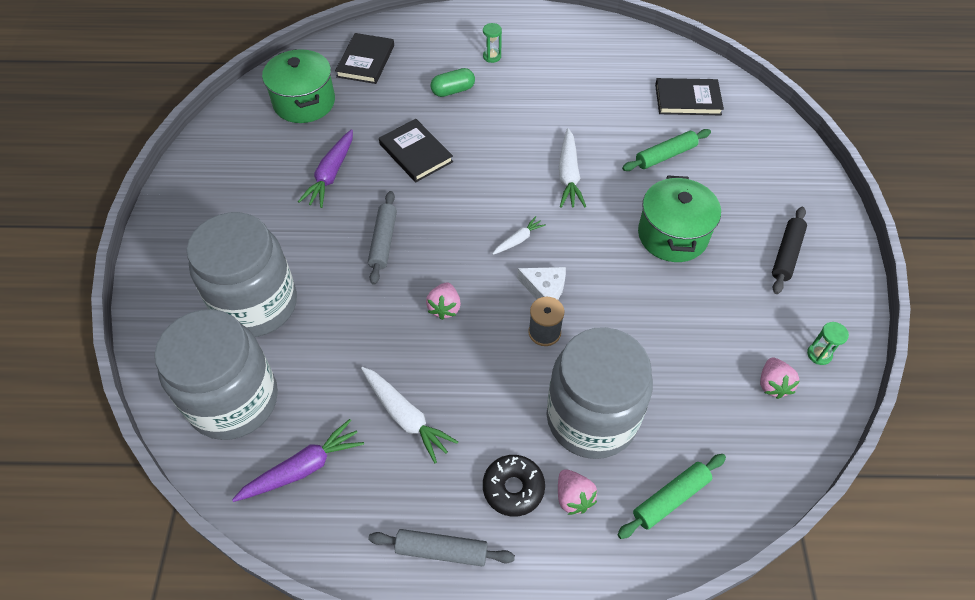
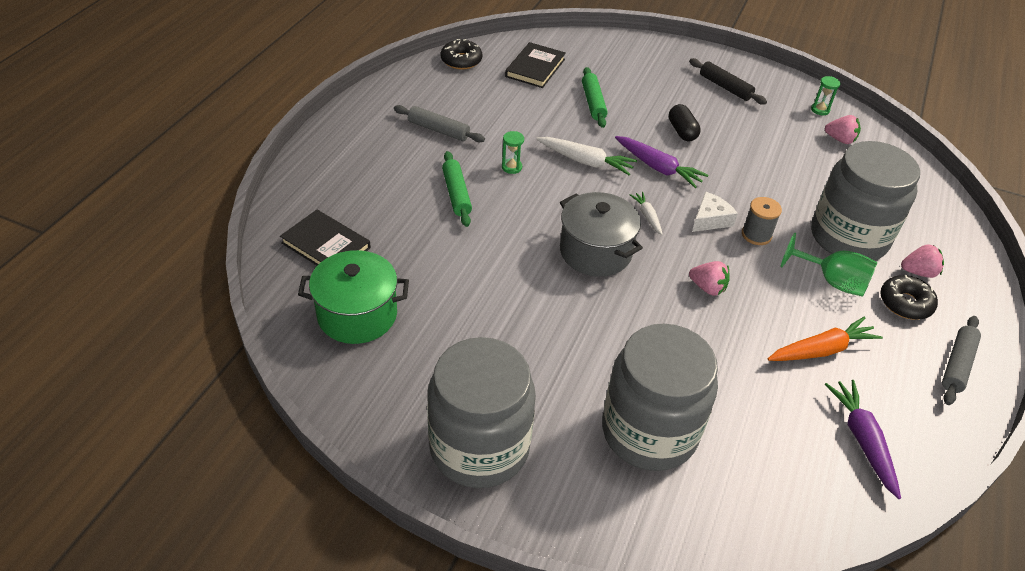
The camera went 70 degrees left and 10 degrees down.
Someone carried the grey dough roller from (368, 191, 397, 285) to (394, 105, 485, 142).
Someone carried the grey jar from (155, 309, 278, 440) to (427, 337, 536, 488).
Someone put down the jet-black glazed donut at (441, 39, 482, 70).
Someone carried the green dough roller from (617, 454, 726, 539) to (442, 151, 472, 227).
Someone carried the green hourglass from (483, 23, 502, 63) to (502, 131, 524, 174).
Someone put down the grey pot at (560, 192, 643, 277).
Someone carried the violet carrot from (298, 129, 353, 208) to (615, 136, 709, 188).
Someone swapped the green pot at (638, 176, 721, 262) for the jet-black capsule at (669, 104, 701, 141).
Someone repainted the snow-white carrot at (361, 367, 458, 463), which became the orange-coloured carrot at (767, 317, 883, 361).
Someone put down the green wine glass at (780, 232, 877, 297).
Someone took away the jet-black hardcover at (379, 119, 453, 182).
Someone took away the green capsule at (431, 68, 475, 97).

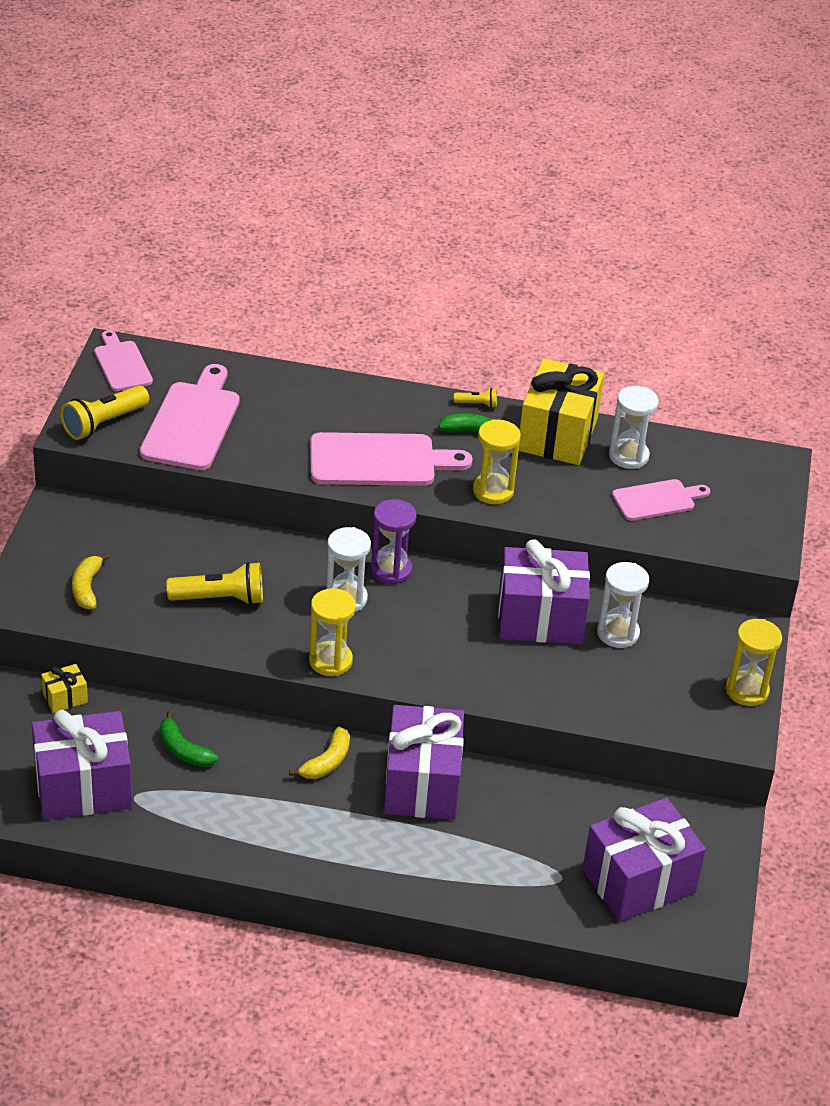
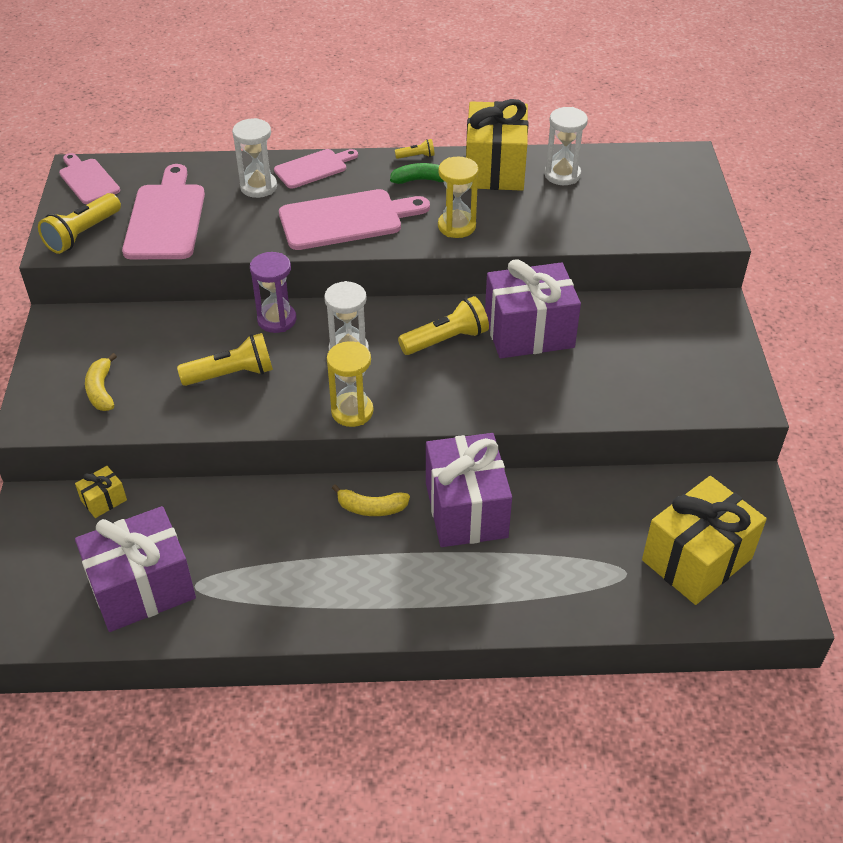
The camera went 10 degrees left and 5 degrees up.
Someone carried the snow-white hourglass from (597, 562, 649, 648) to (232, 118, 277, 198).
Someone carried the violet hourglass from (370, 499, 417, 584) to (250, 252, 296, 333).
Someone carried the rose-pink bread board from (612, 479, 710, 521) to (274, 149, 358, 189).
Someone rotated the bright yellow toy banana at (289, 726, 350, 779) by 75 degrees clockwise.
Someone put down the bright yellow flashlight at (398, 296, 489, 355).
Someone repainted the violet present at (582, 798, 706, 922), which became the bright yellow present at (642, 476, 767, 605).
Someone took away the green toy banana at (160, 711, 218, 767).
Someone took away the bright yellow hourglass at (726, 619, 782, 706).

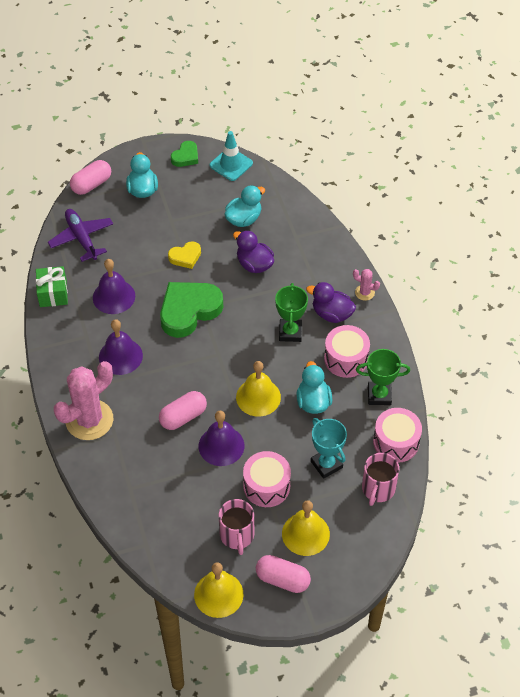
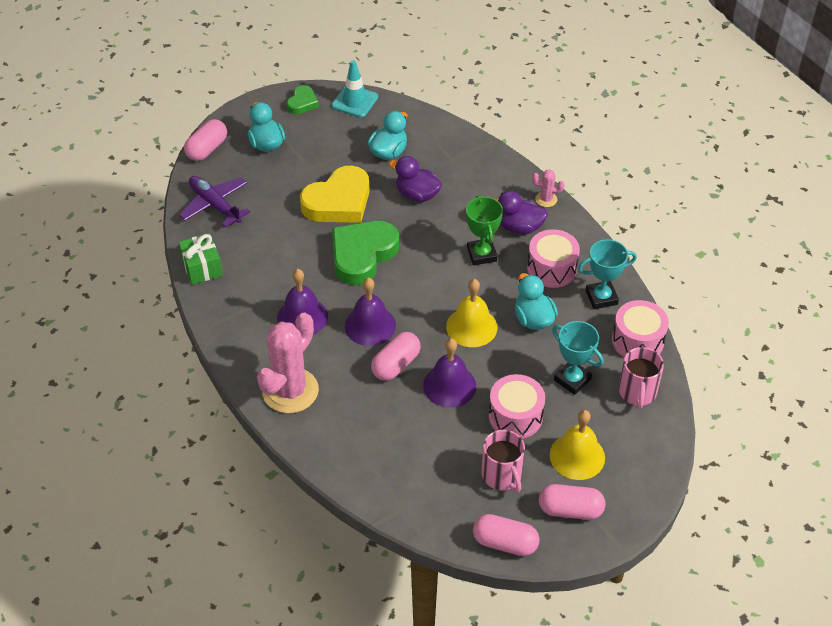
The camera went 15 degrees left and 5 degrees down.
Someone scaled the bright yellow heart at (168, 241, 201, 269) by 1.97.
Someone carried the violet bell from (93, 259, 135, 314) to (345, 278, 396, 346).
Someone swapped the bright yellow bell at (194, 562, 244, 618) for the rose-pink capsule at (473, 514, 540, 556).
Someone repainted the green prize cup at (356, 349, 410, 405), which became the aqua prize cup at (578, 239, 637, 309).

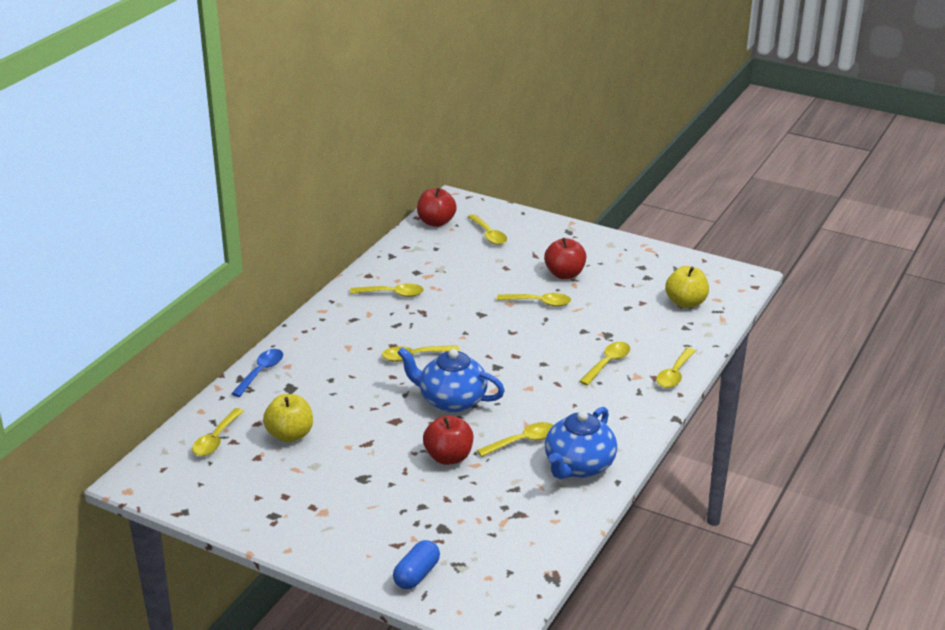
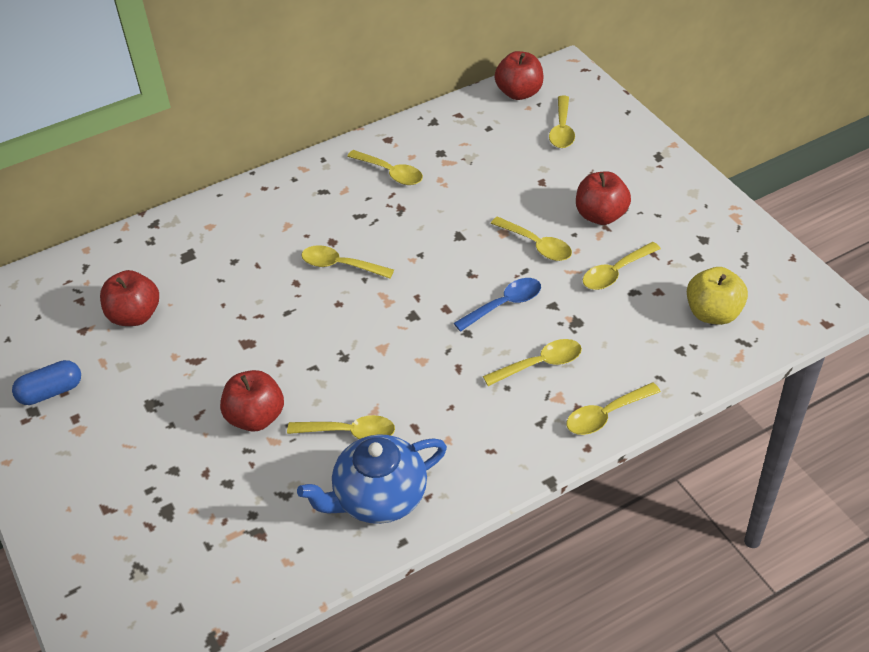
The camera went 35 degrees right and 15 degrees up.
Someone carried the royal blue capsule from (393, 540, 440, 589) to (12, 360, 81, 405).
Someone repainted the bright yellow toy apple at (263, 394, 313, 443), which became the scarlet toy apple at (100, 270, 159, 326).
Someone carried the royal blue tablespoon from (231, 349, 283, 397) to (454, 278, 541, 332).
Someone carried the bright yellow tablespoon from (192, 408, 244, 456) to (583, 242, 661, 290).
Someone took away the royal blue tea pot at (397, 347, 505, 412).

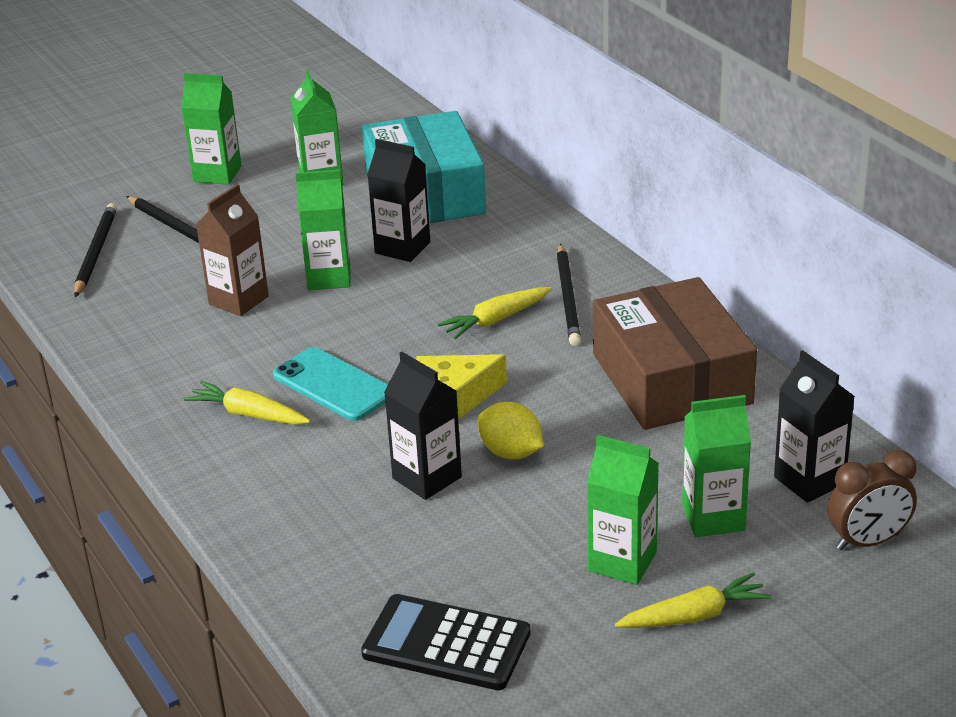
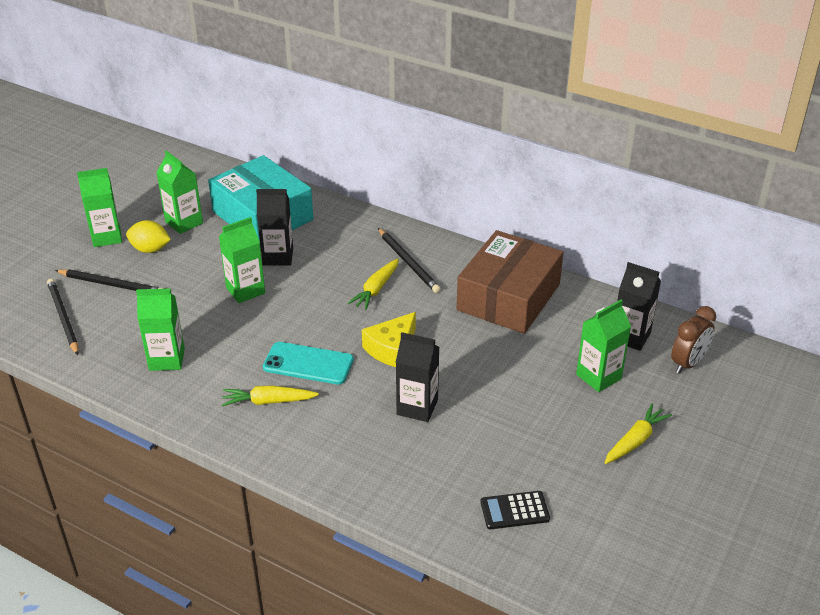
The camera went 30 degrees left and 5 degrees up.
Someone carried the bright yellow toy lemon from (478, 402, 543, 460) to (126, 220, 171, 253).
Someone carried the green carton from (587, 435, 659, 585) to (136, 288, 185, 371).
Someone rotated the dark brown parcel at (593, 277, 757, 430) by 75 degrees clockwise.
Someone scaled the jet-black adding machine at (361, 594, 531, 690) by 0.64.
Someone took away the dark brown carton at (196, 184, 269, 316).

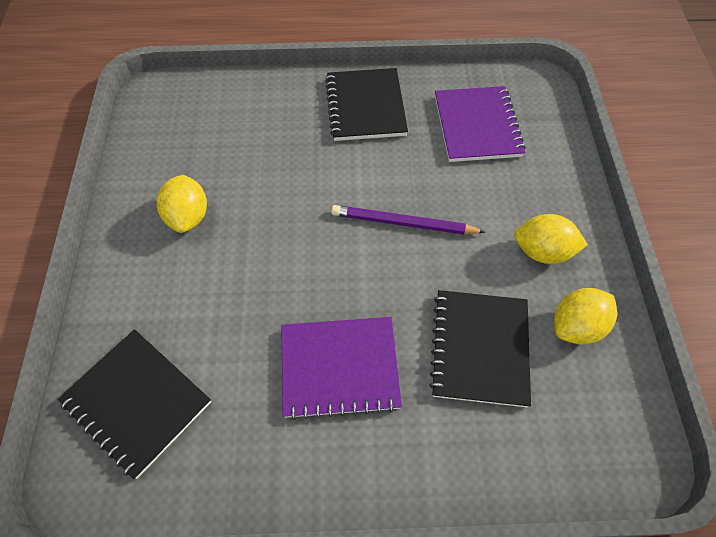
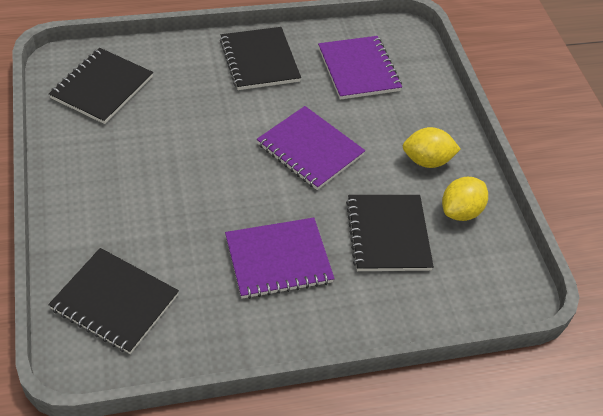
The camera went 15 degrees left and 10 degrees down.
Someone put down the jet-black notepad at (49, 48, 153, 124).
Someone swapped the violet pencil at (331, 205, 485, 234) for the violet notepad at (257, 106, 365, 190).
Someone took away the bright yellow toy lemon at (157, 175, 207, 233).

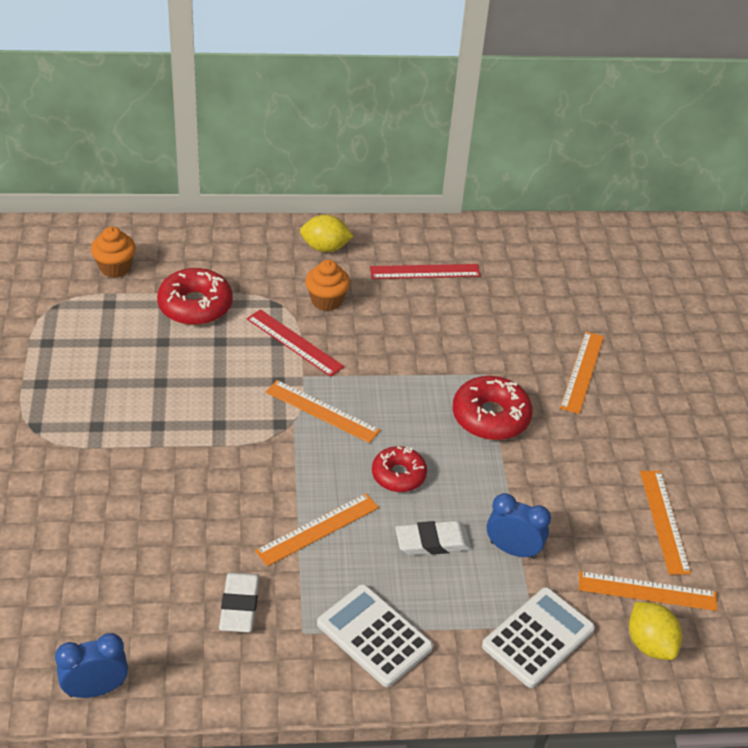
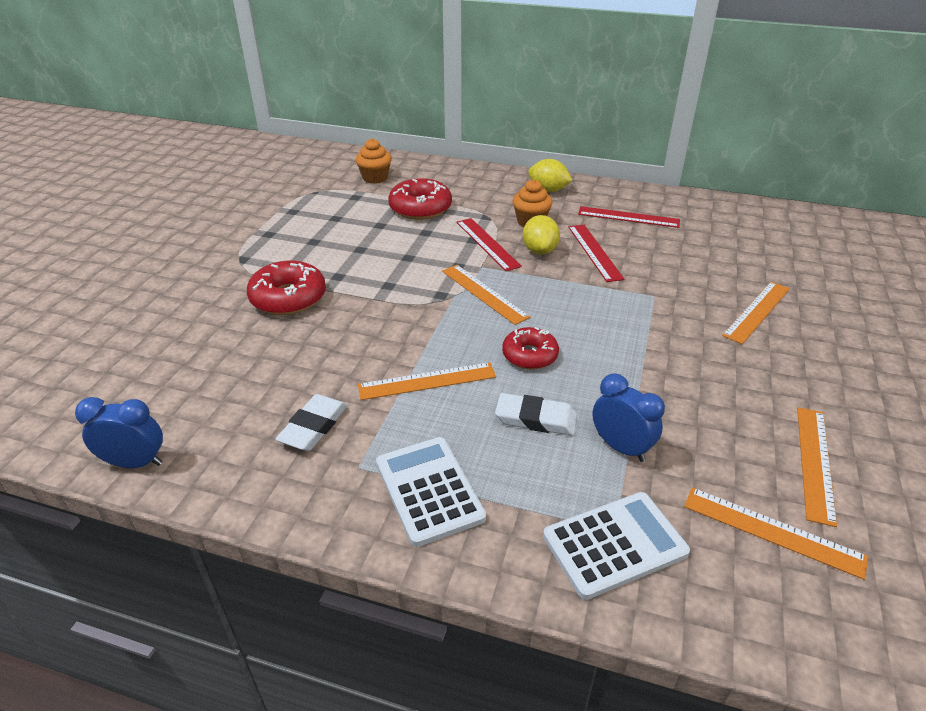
The camera went 25 degrees right and 5 degrees down.
Someone carried the scarlet glazed donut from (453, 376, 533, 440) to (247, 261, 326, 315).
Someone carried the bright yellow toy lemon from (629, 602, 682, 660) to (523, 215, 560, 255).
Someone put down the scarlet measuring stick at (568, 225, 624, 282).

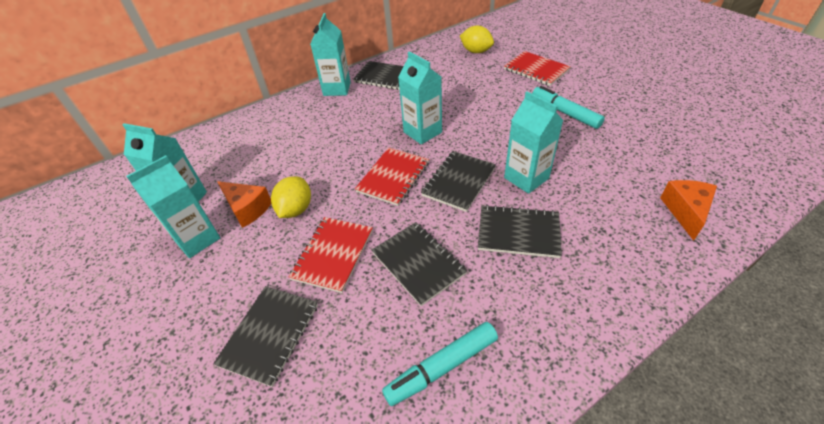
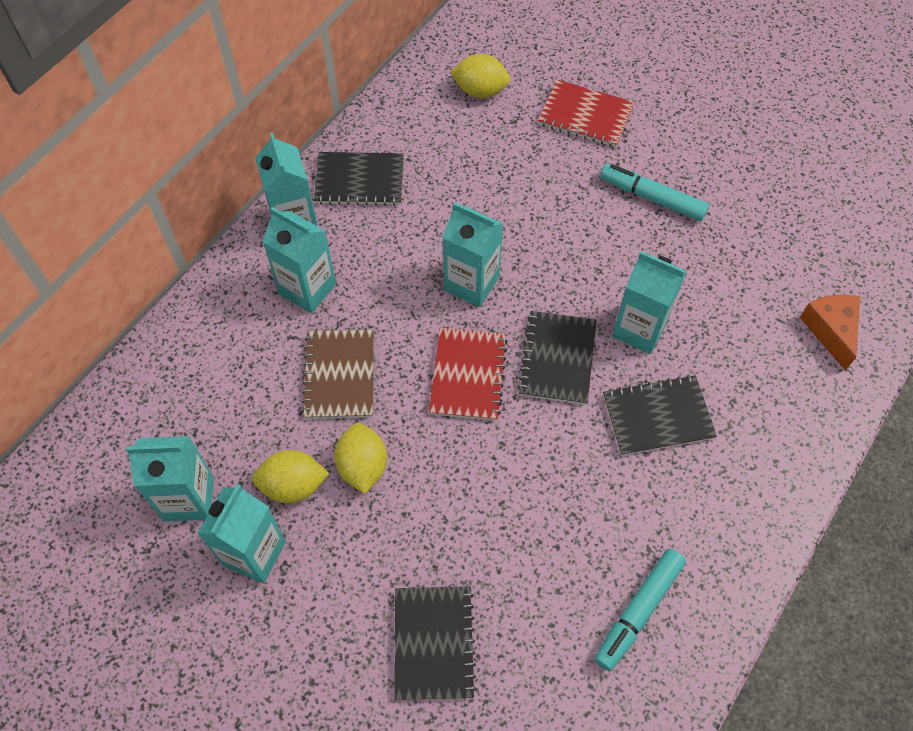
The camera went 25 degrees left and 15 degrees up.
Someone swapped the orange-coloured cheese at (217, 181, 271, 228) for the bright yellow toy lemon at (252, 450, 329, 503).
Someone put down the aqua carton at (262, 207, 336, 313).
Someone put down the dark brown notepad at (302, 330, 374, 419).
Someone took away the scarlet notepad at (289, 217, 373, 293).
Someone took away the jet-black notepad at (372, 222, 467, 306).

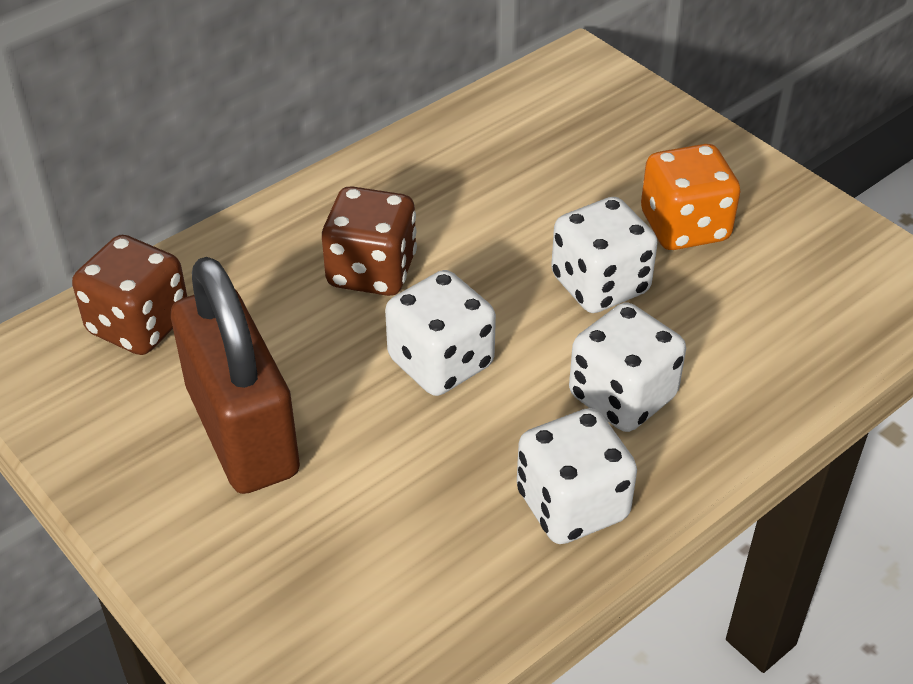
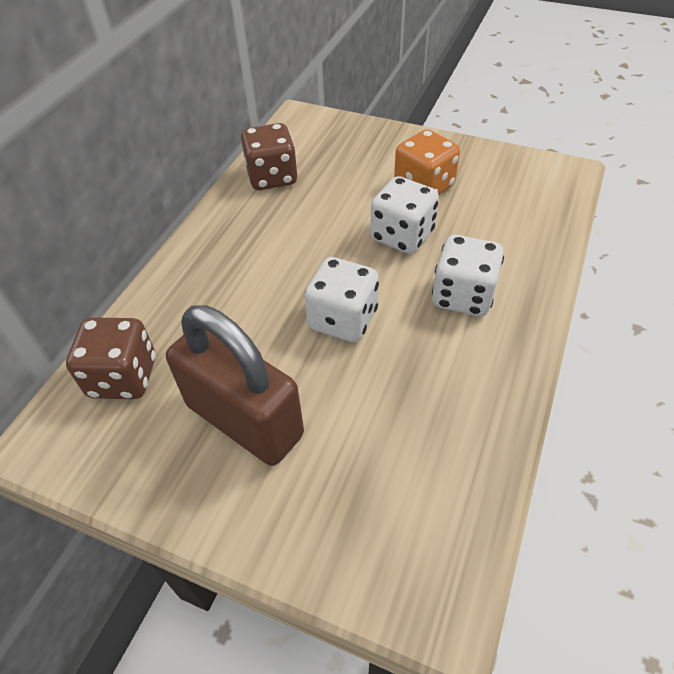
The camera went 25 degrees left and 5 degrees up.
Someone carried the dark brown die from (322, 186, 417, 296) to (241, 123, 298, 190).
Someone took away the snow-white die at (517, 408, 637, 544).

